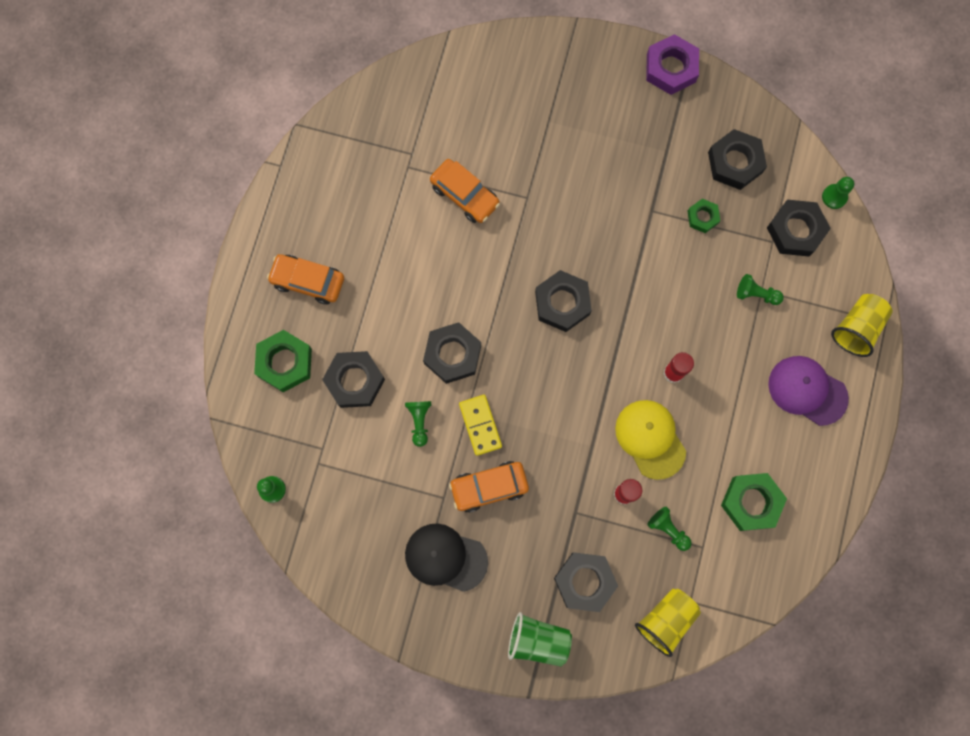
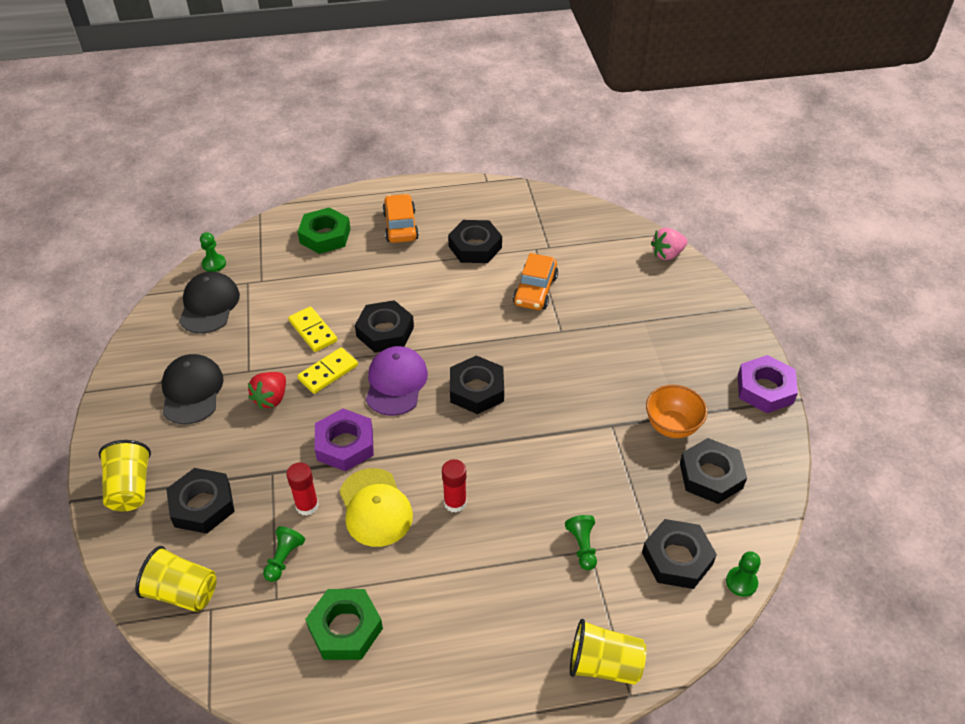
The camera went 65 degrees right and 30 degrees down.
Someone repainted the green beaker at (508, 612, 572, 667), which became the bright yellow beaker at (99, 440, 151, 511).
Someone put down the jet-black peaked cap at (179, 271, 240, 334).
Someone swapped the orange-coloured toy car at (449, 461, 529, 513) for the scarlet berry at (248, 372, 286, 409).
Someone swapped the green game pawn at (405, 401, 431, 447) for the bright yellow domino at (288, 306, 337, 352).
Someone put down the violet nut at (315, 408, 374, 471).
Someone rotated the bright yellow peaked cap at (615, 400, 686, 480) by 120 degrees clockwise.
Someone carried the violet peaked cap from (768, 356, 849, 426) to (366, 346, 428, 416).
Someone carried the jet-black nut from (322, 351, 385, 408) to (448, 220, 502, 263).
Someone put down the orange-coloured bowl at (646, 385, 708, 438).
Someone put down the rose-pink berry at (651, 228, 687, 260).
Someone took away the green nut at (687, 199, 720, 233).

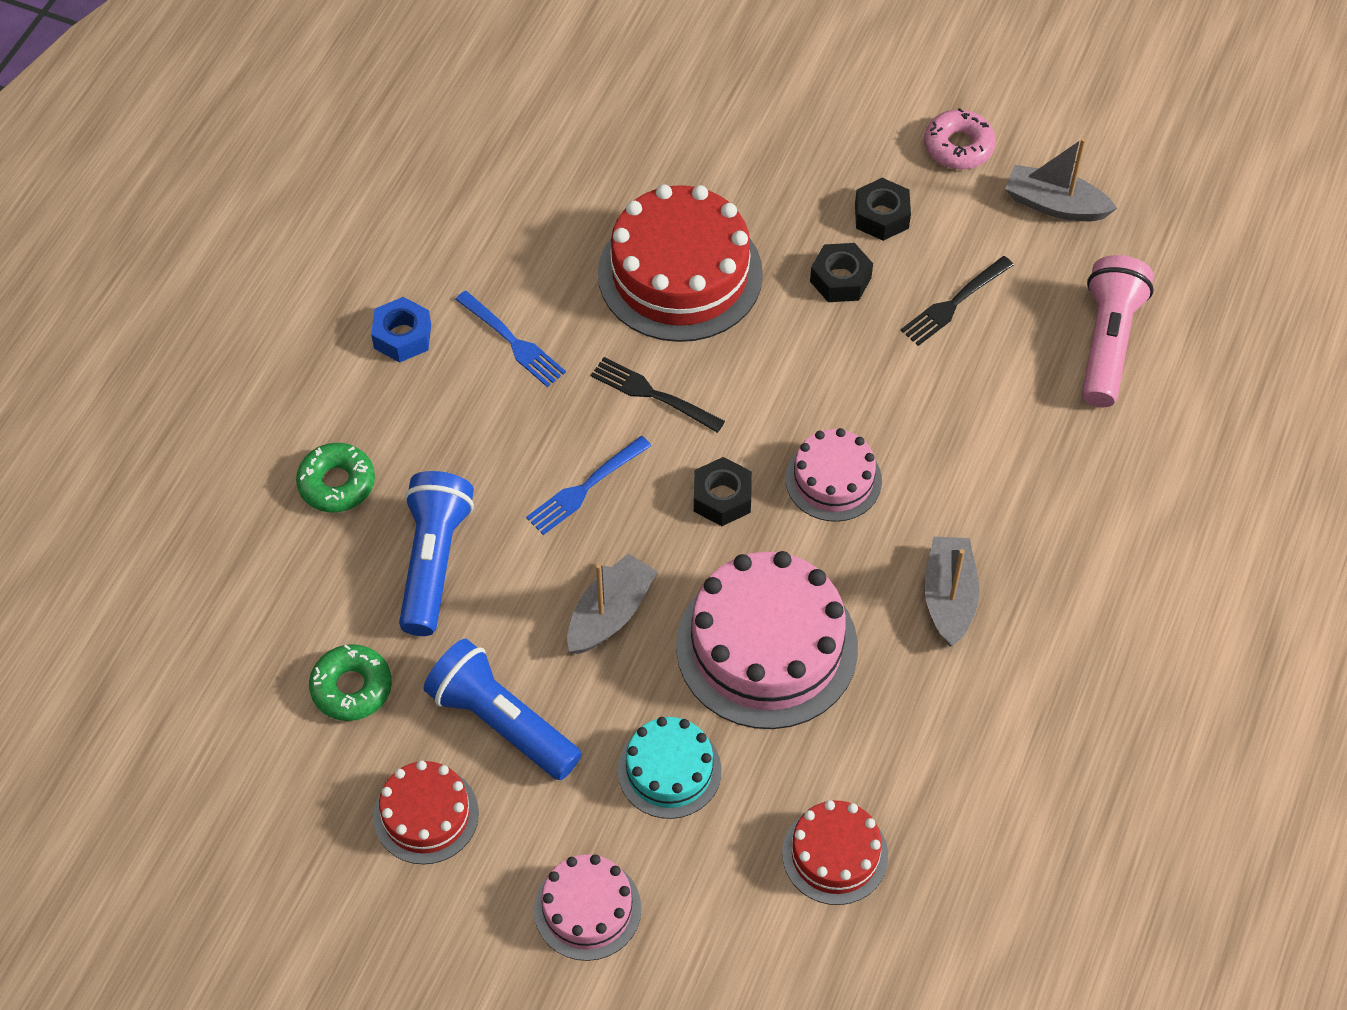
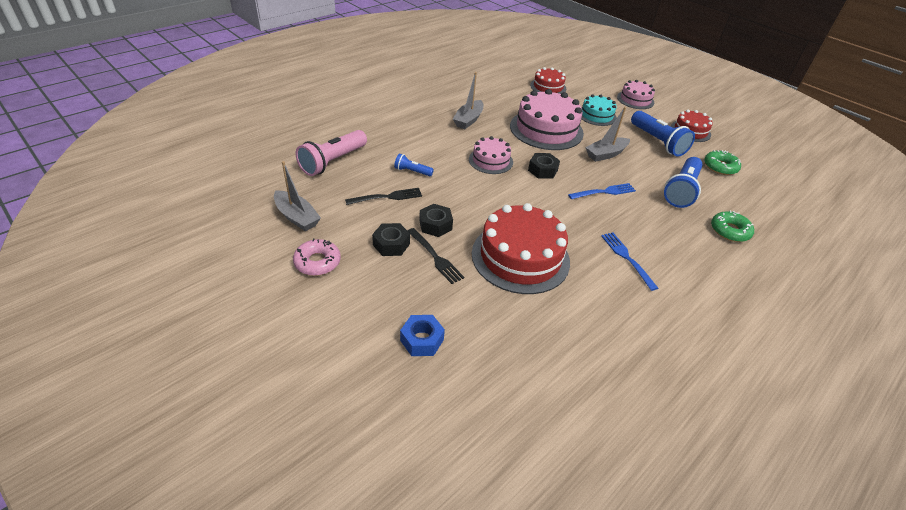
The camera went 160 degrees left and 15 degrees down.
Someone put down the royal blue flashlight at (394, 153, 434, 176).
Someone carried the royal blue nut from (371, 297, 431, 363) to (400, 315, 445, 356).
Someone carried the jet-black dinner fork from (591, 357, 725, 433) to (408, 228, 464, 284).

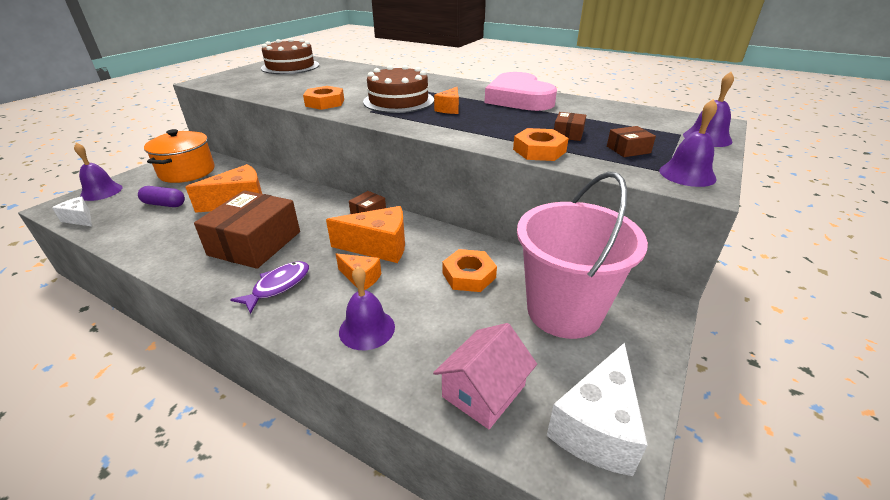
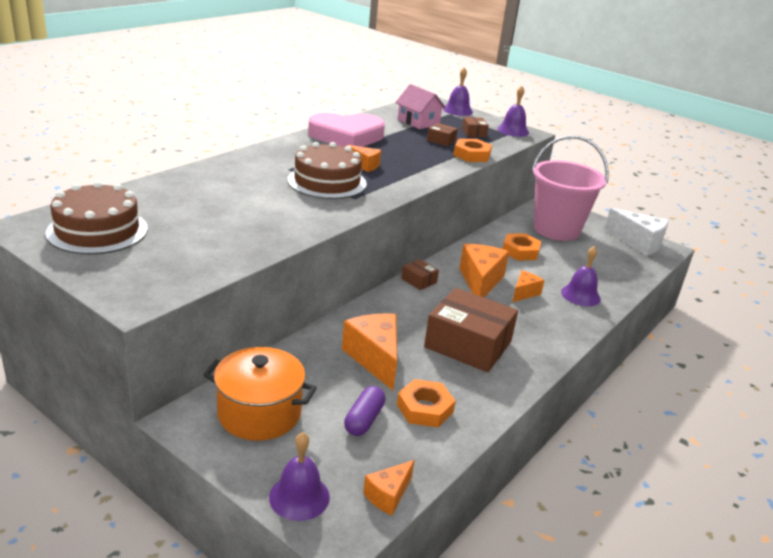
The camera went 85 degrees left and 5 degrees down.
Someone repainted the snow-white cheese at (52, 196, 92, 226), which became the orange-coloured cheese at (363, 460, 415, 516).
Someone carried the rose-pink cottage from (433, 323, 537, 429) to (395, 84, 446, 129).
Someone carried the orange-coloured nut from (303, 86, 344, 110) to (397, 379, 456, 428).
Someone took away the violet fish at (230, 261, 309, 314).

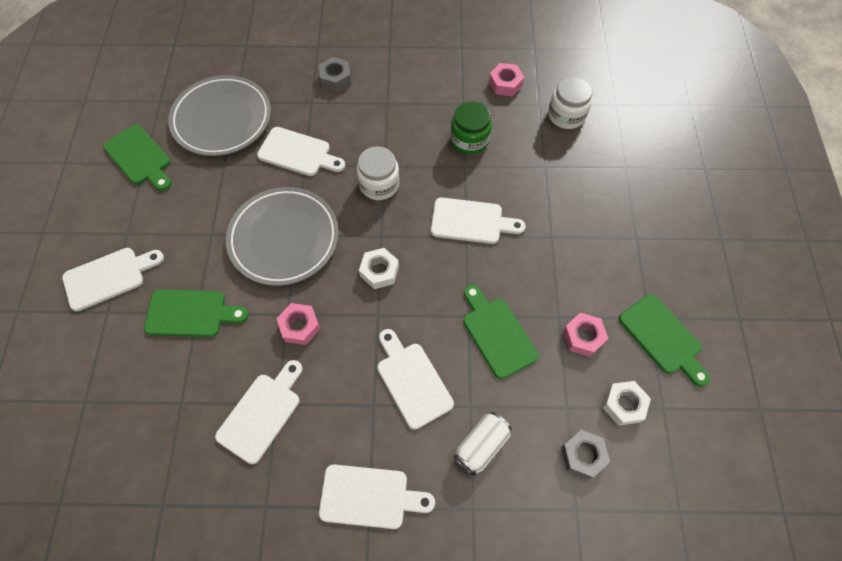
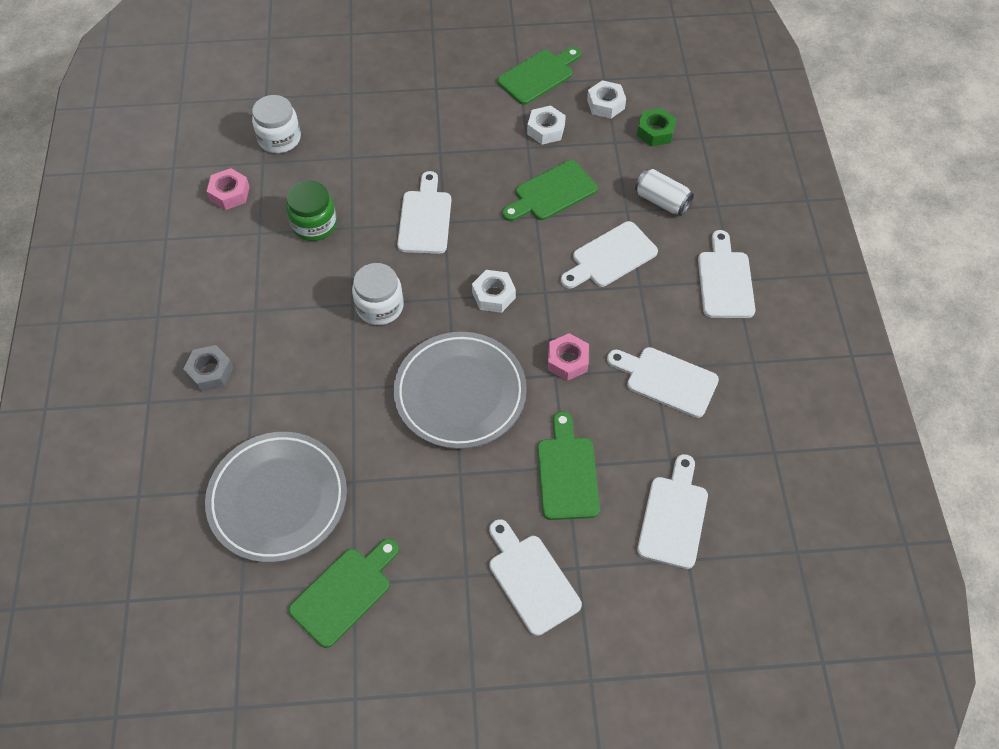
The camera went 95 degrees left and 5 degrees down.
Someone repainted the rose-pink nut at (563, 313, 608, 357), which became the snow-white nut at (527, 106, 566, 145).
Someone repainted the grey nut at (561, 430, 610, 479), which became the green nut at (637, 108, 677, 147).
Someone carried the snow-white bread board from (257, 127, 345, 176) to (637, 454, 708, 569).

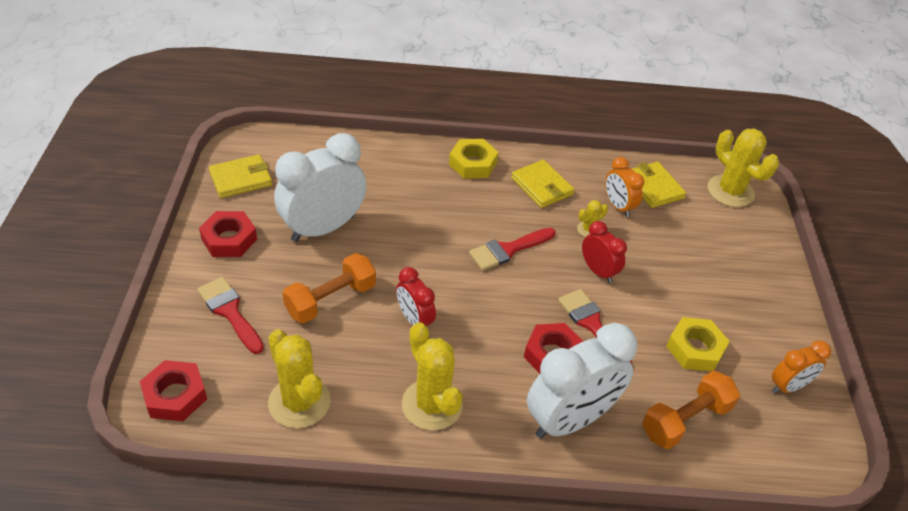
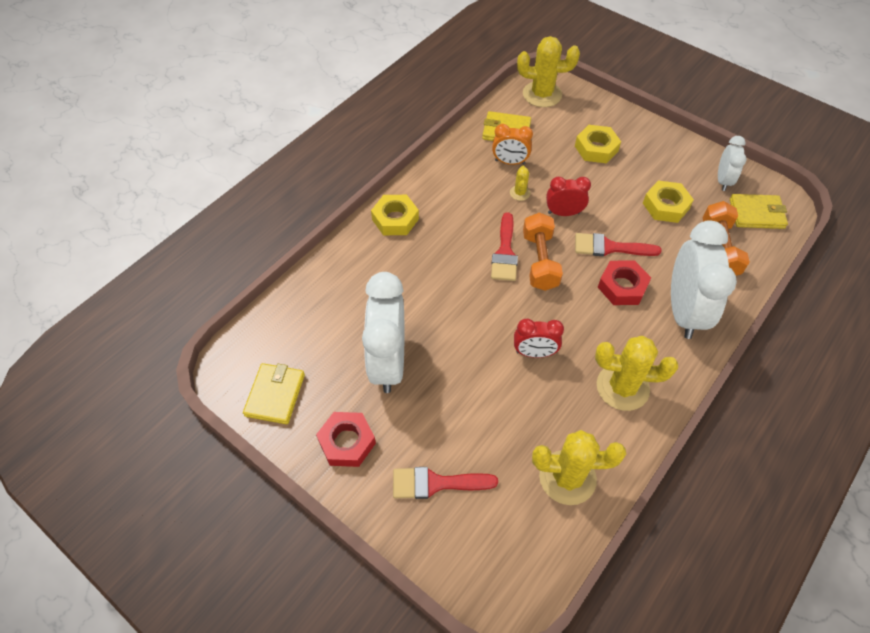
The camera went 50 degrees left and 10 degrees up.
Someone carried the orange-coloured free weight from (283, 253, 376, 323) to (523, 212, 563, 291).
Someone put down the bright yellow nut at (575, 125, 621, 163).
Someone repainted the orange-coloured bedside clock at (772, 340, 831, 394), which became the snow-white bedside clock at (718, 136, 746, 191).
Someone carried the bright yellow card wallet from (511, 160, 574, 208) to (730, 194, 788, 229).
Someone took away the scarlet nut at (140, 360, 207, 421).

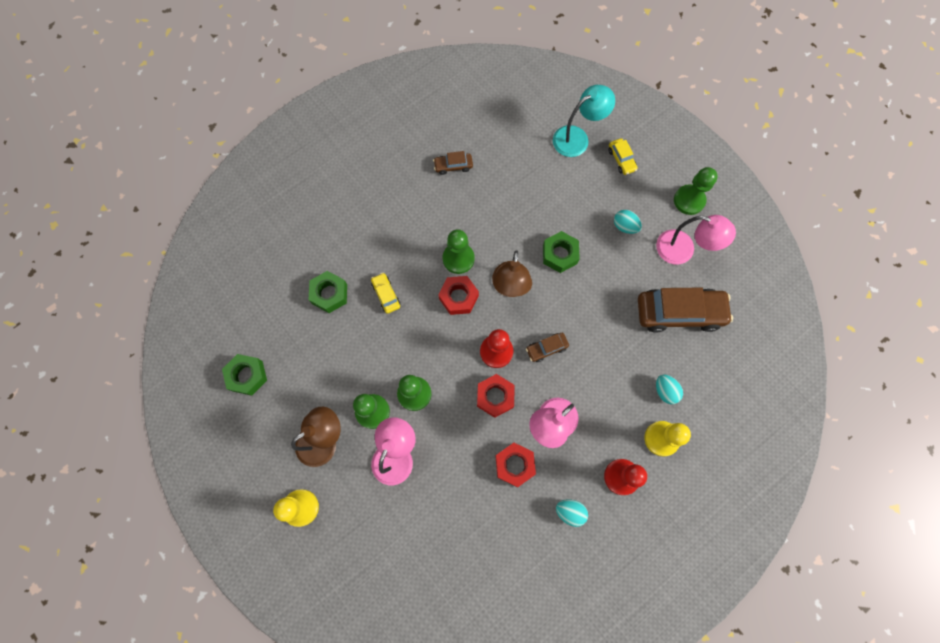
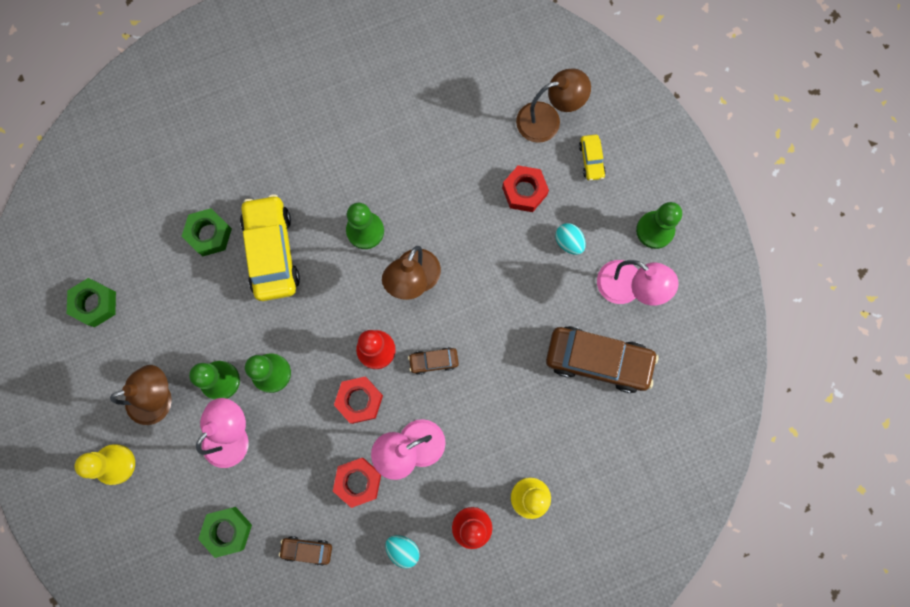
The camera went 15 degrees right and 5 degrees up.
Someone carried the green nut from (543, 231, 580, 273) to (198, 507, 252, 558).
Someone scaled the bright yellow toy car at (371, 273, 401, 314) by 2.16.
Someone carried the dark brown toy car from (433, 151, 473, 175) to (279, 536, 332, 566).
Someone carried the scarlet nut from (438, 276, 479, 315) to (502, 165, 549, 212).
Someone repainted the aqua desk lamp at (553, 85, 615, 157), which became the dark brown desk lamp at (516, 68, 591, 143).
Someone took away the aqua toy egg at (656, 375, 683, 404).

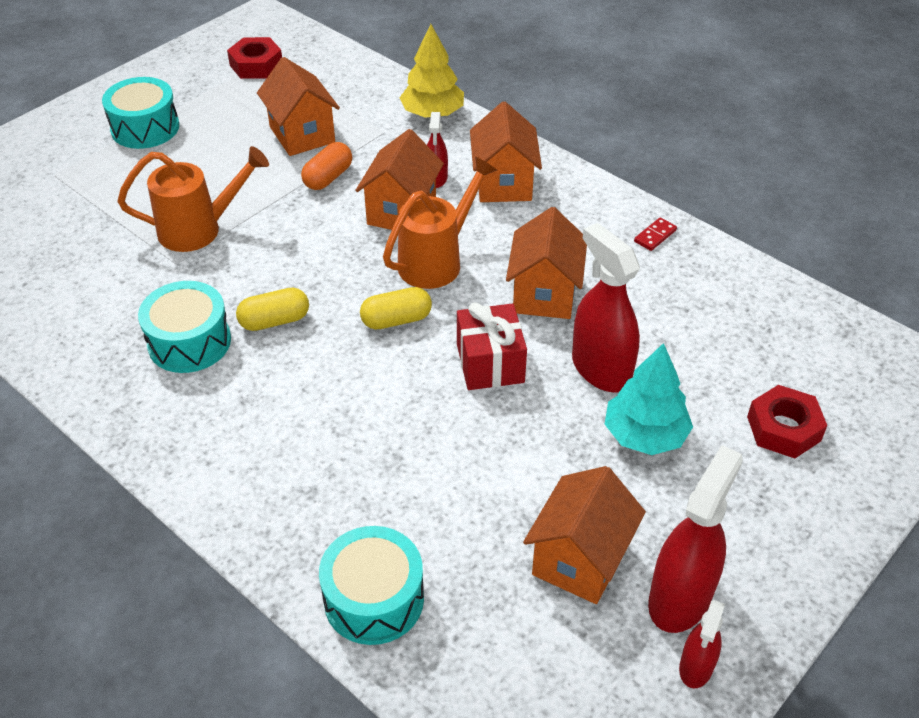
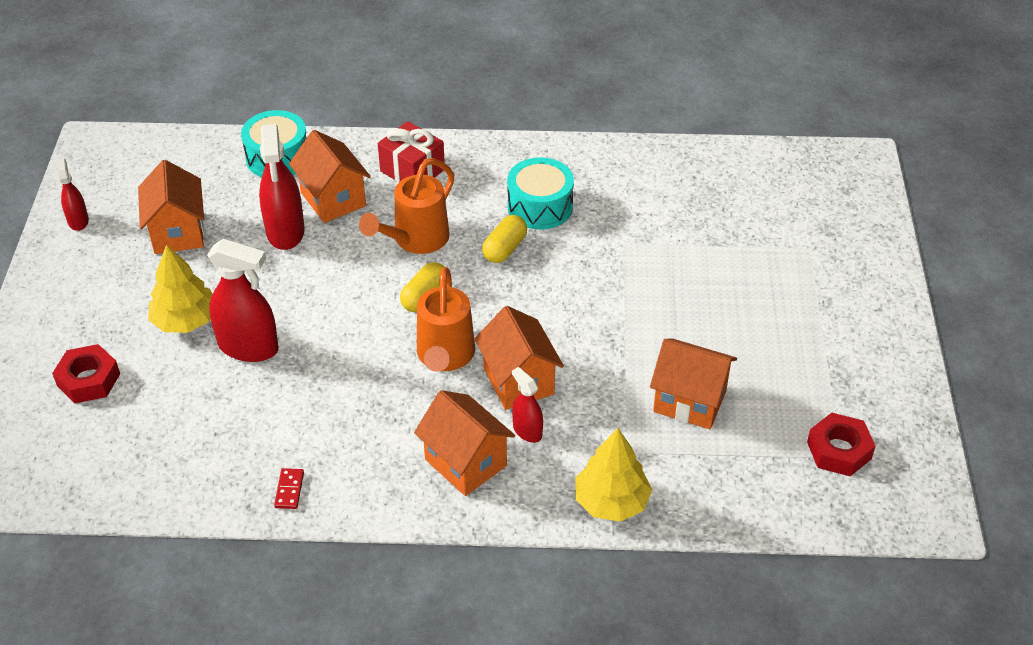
The camera went 140 degrees right and 0 degrees up.
Someone repainted the aqua toy tree at (605, 343, 693, 455), which became the bright yellow toy tree at (148, 245, 212, 333).
Someone carried the scarlet spray bottle from (648, 445, 743, 633) to (259, 124, 305, 250).
Someone carried the orange-coloured cottage from (506, 207, 587, 319) to (289, 130, 371, 223).
Someone carried the orange-coloured watering can from (118, 146, 269, 252) to (359, 158, 454, 254).
Someone carried the scarlet present from (457, 302, 527, 390) to (378, 121, 445, 183).
Someone took away the aqua snare drum at (102, 77, 179, 149).
Someone took away the orange-coloured capsule at (301, 142, 352, 190).

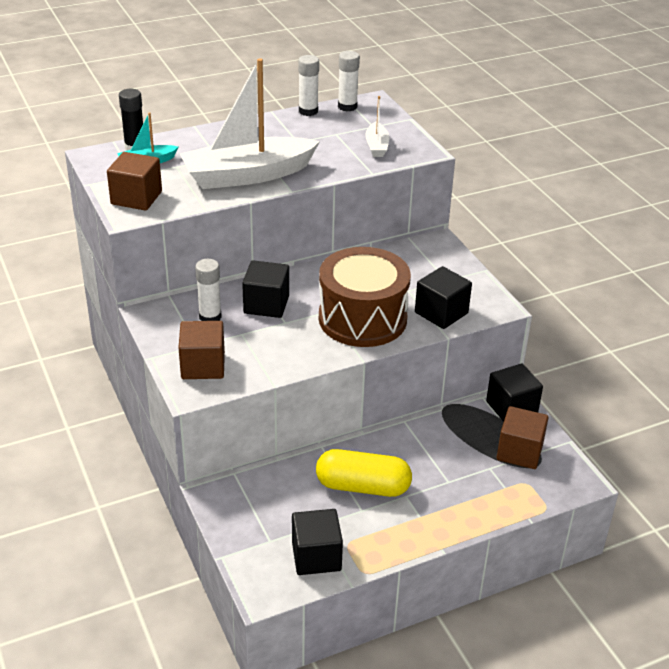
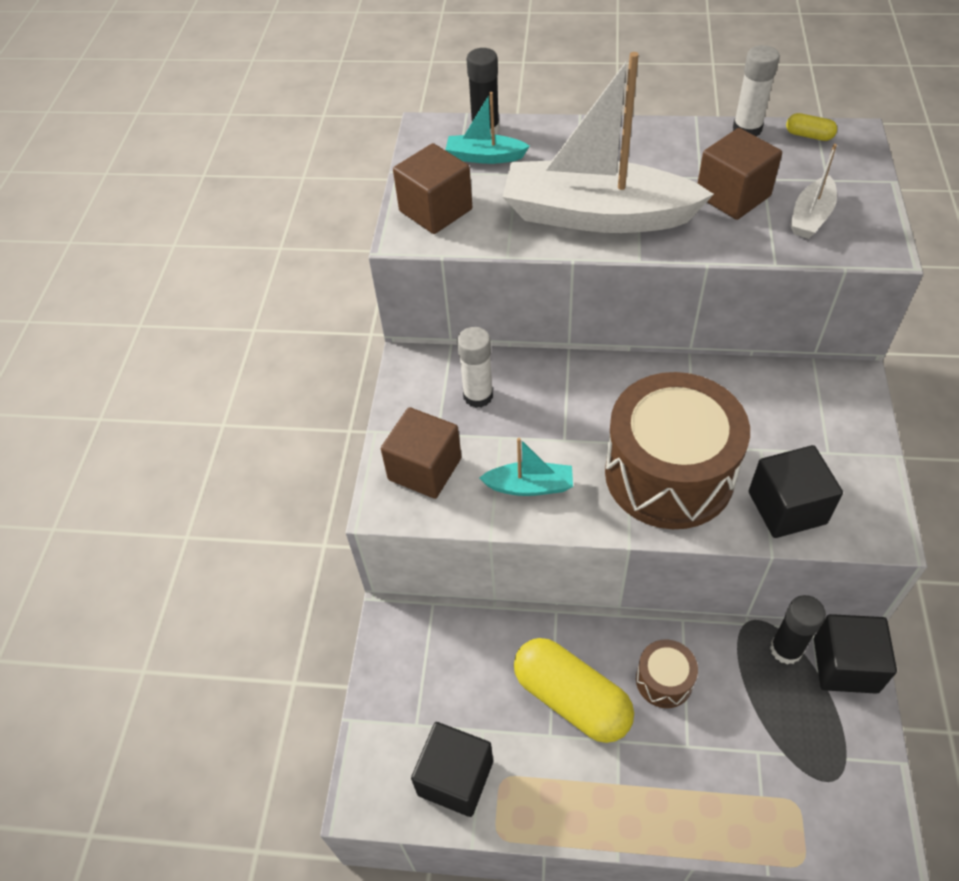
The camera went 35 degrees right and 15 degrees up.
Someone put down the aqua toy boat at (479, 438, 573, 496).
Someone put down the dark brown snare drum at (636, 639, 698, 708).
Someone carried the dark brown cube from (497, 406, 548, 469) to (697, 128, 782, 220).
Someone put down the jet-black glue at (770, 595, 826, 665).
Someone swapped the snow-white glue at (338, 51, 360, 111) for the bright yellow capsule at (786, 113, 837, 141).
Someone took away the jet-black cube at (242, 260, 289, 318).

